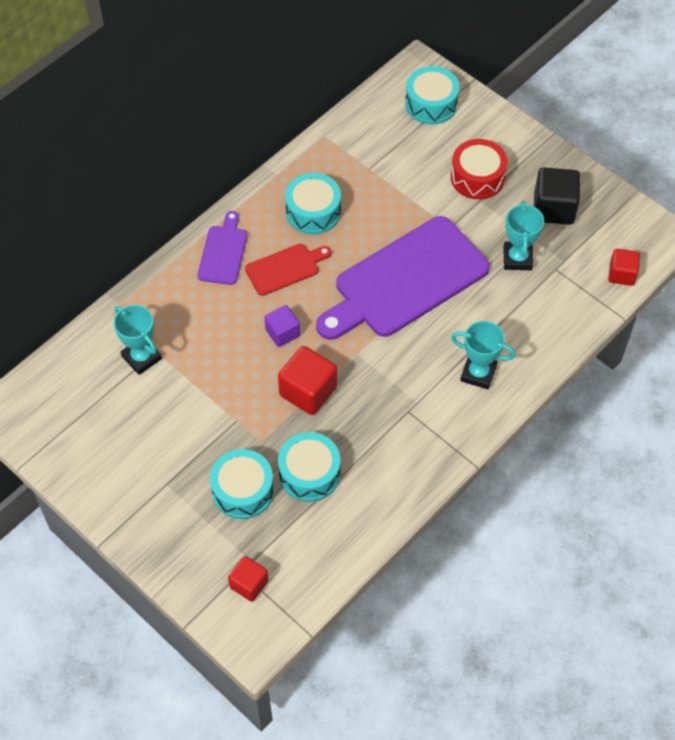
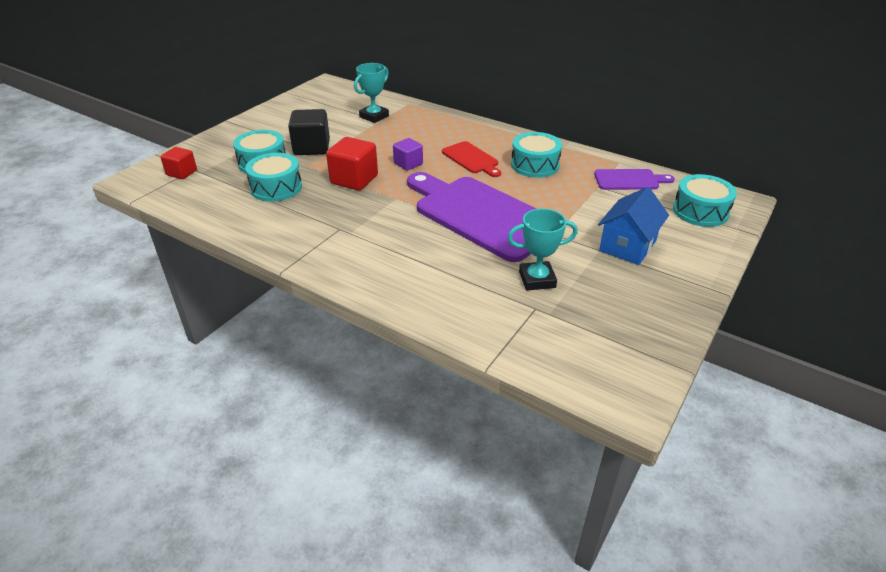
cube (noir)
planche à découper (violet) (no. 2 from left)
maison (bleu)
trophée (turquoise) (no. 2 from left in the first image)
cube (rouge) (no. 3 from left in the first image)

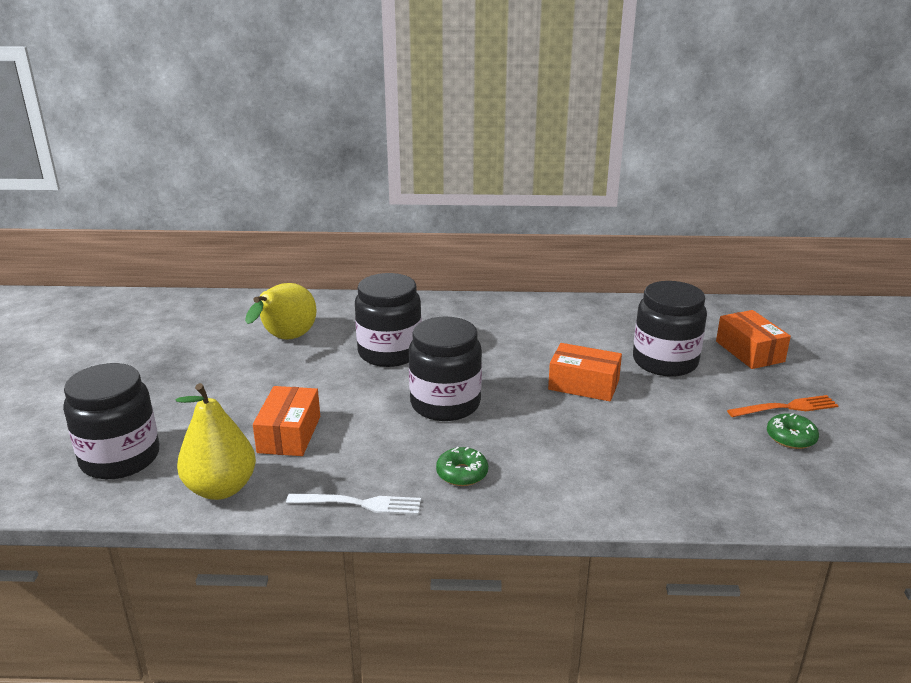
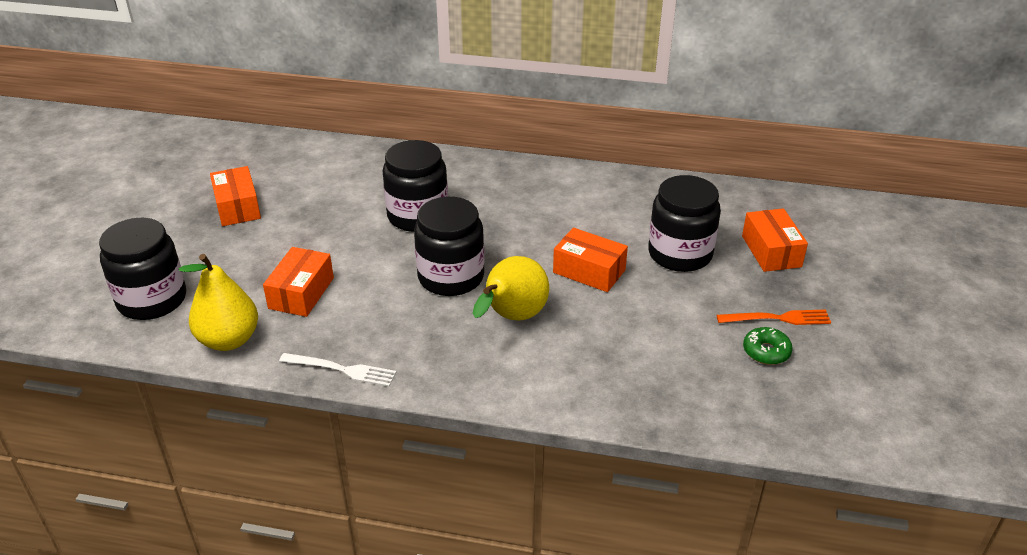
boîte (orange) (no. 1 from left)
poire (jaune) (no. 2 from left)
beignet (vert) (no. 1 from left in the first image)

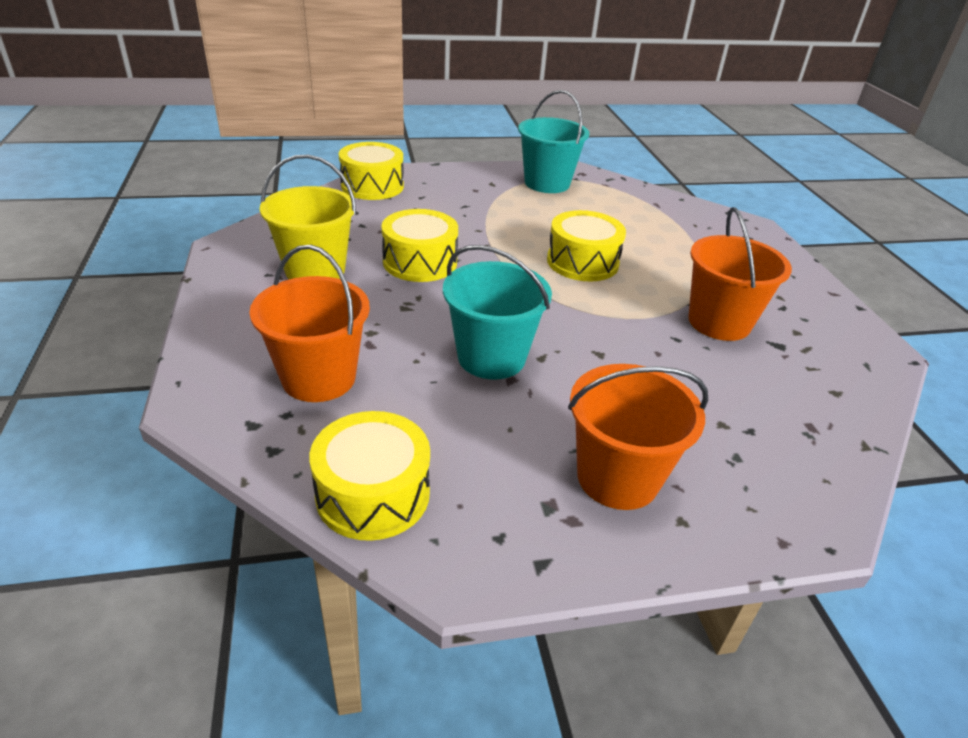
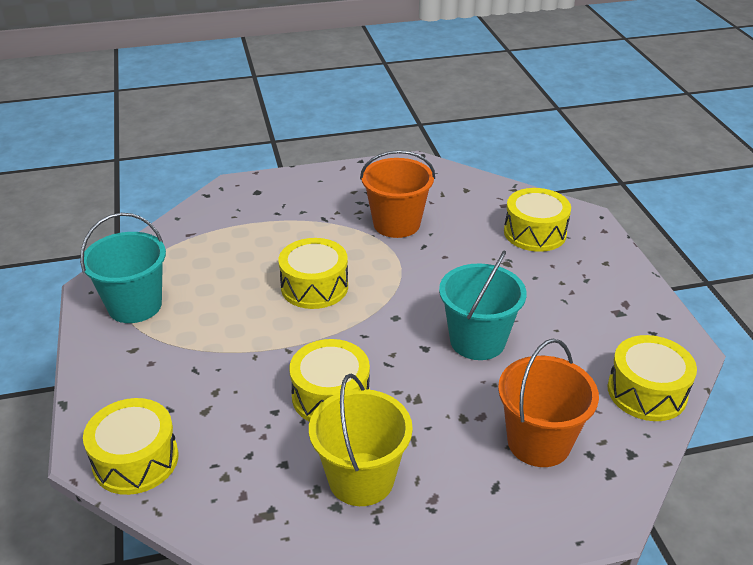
tambour (jaune) (no. 4 from left)
seau (orange) (no. 2 from left in the first image)

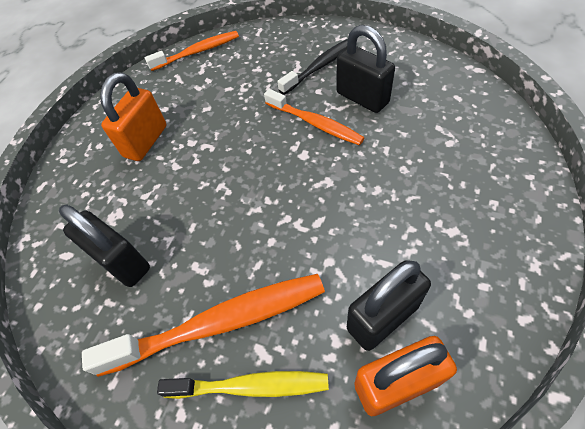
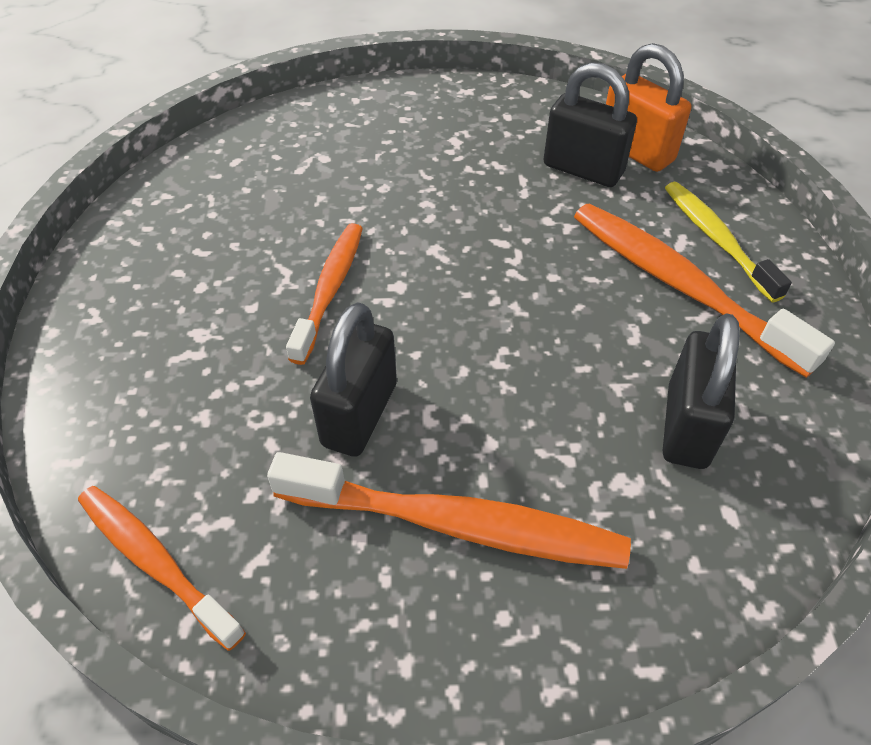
brosse à dents (orange) (no. 3 from left)
cadenas (noir) (no. 1 from left)
brosse à dents (noir)

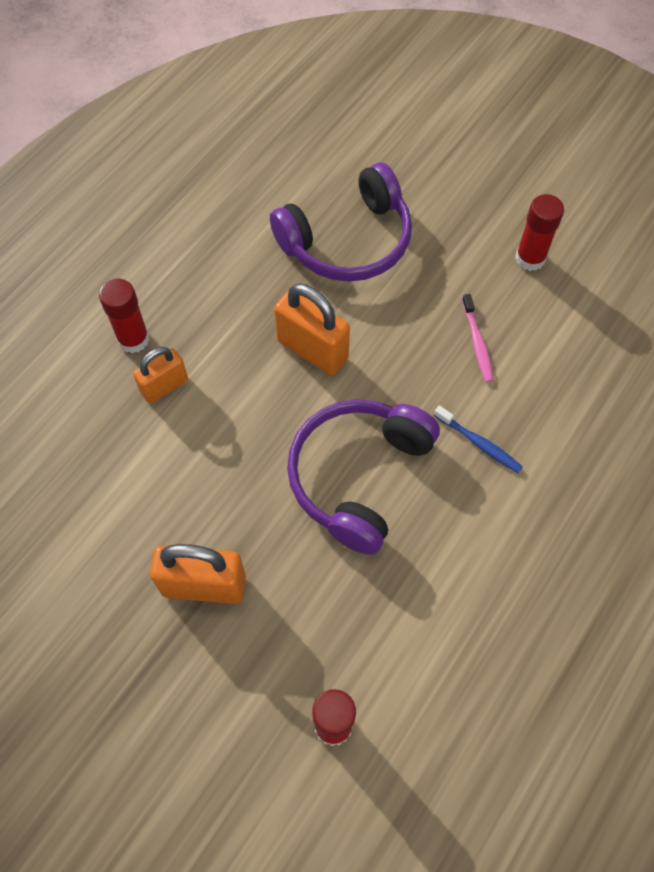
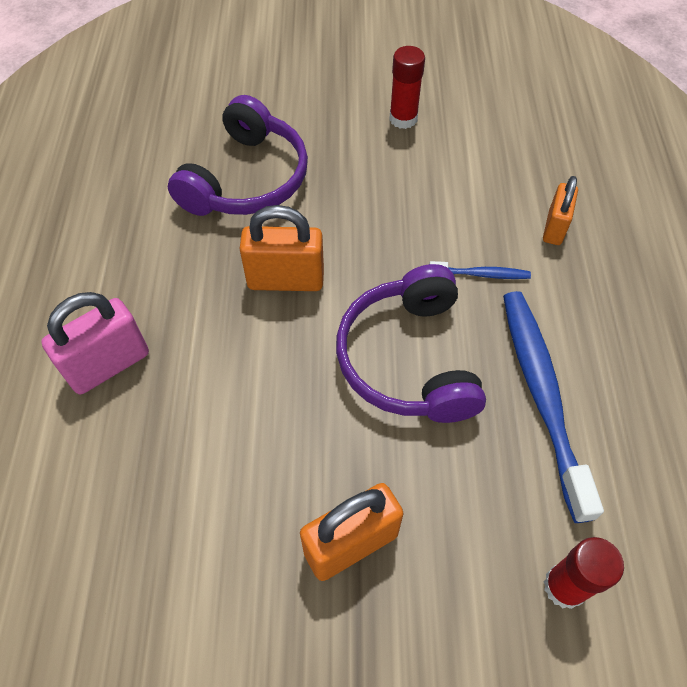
cadenas (rose)
brosse à dents (bleu) (no. 2 from left)
cadenas (orange) (no. 3 from left)
brosse à dents (rose)

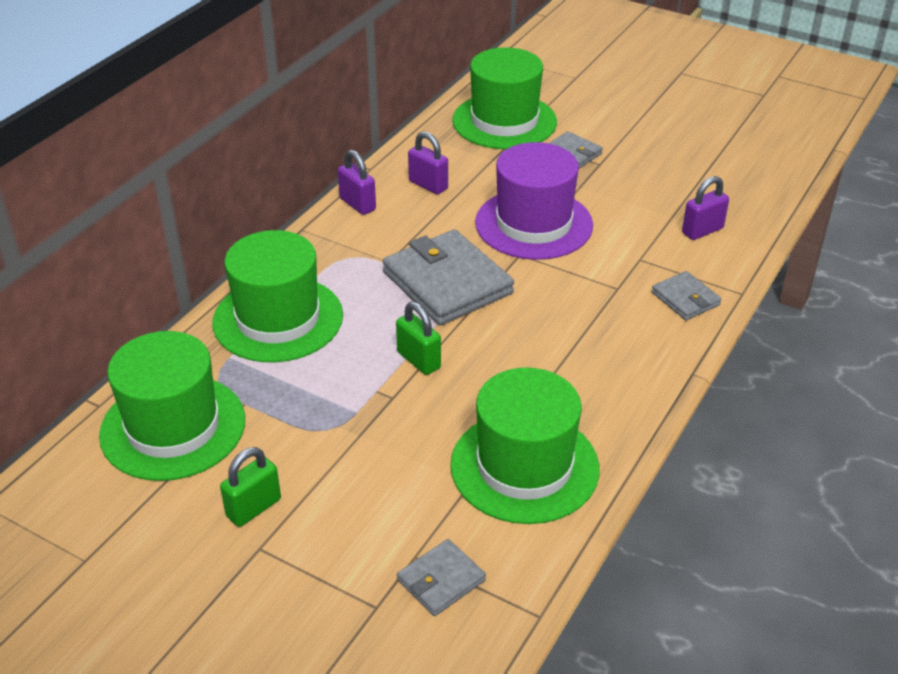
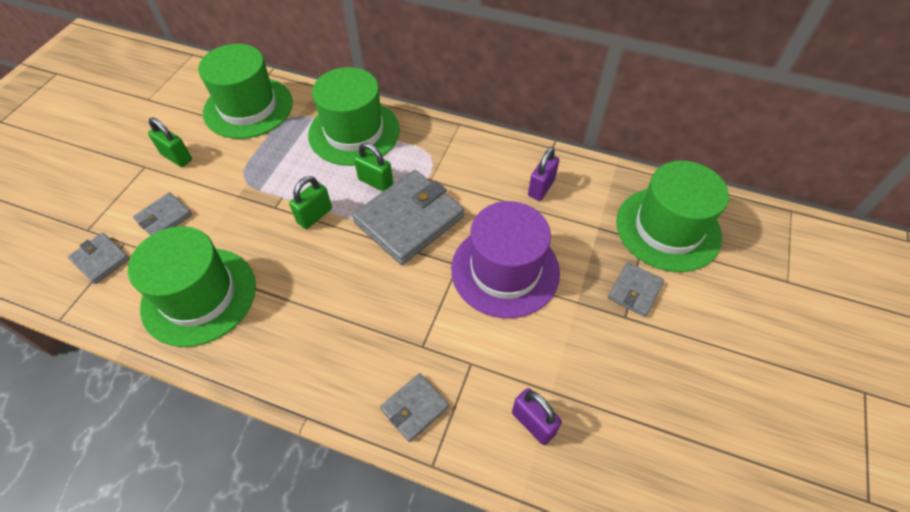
portefeuille (gris) (no. 2 from left)
cadenas (vert) (no. 3 from left)
cadenas (violet) (no. 1 from left in the first image)

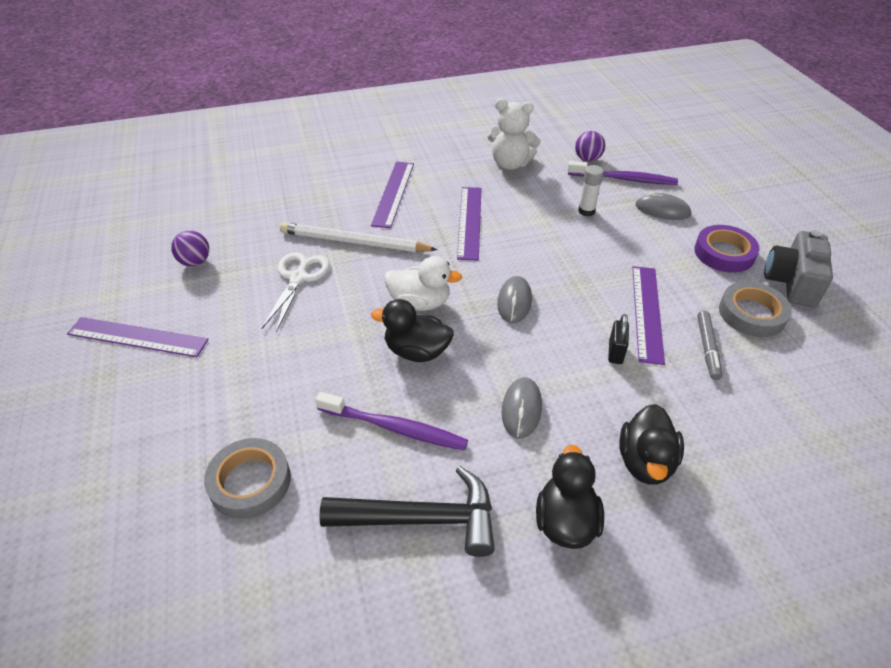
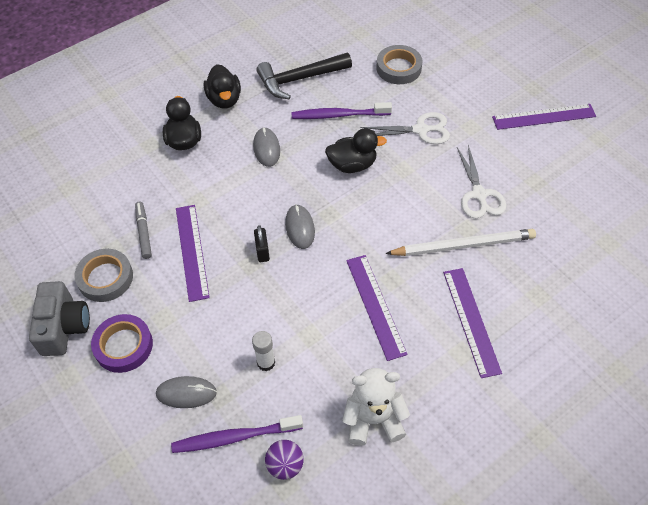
cadenas (noir)
ciseaux (blanc) (no. 1 from left)
balle (violet) (no. 1 from left in the first image)
canard (blanc)

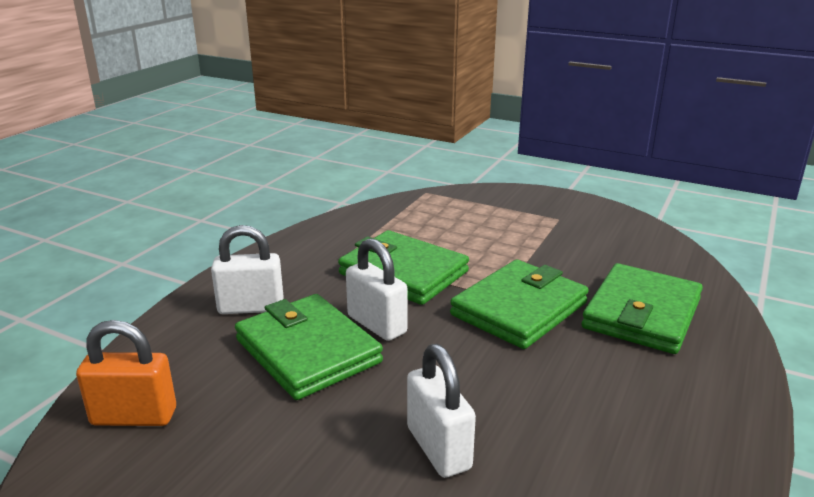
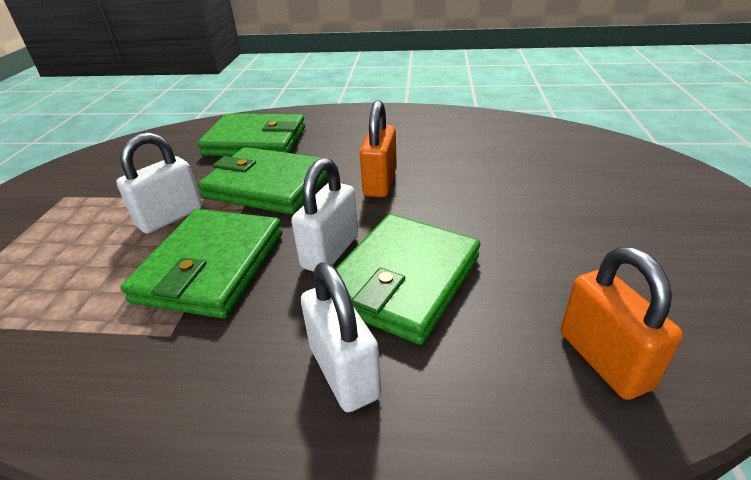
cadenas (blanc) (no. 1 from left)
cadenas (orange) (no. 1 from left)

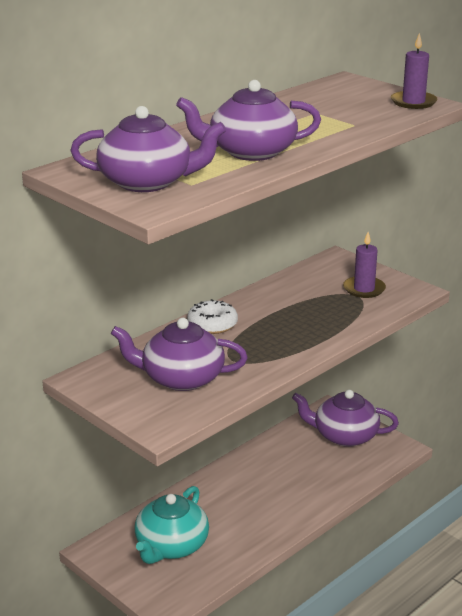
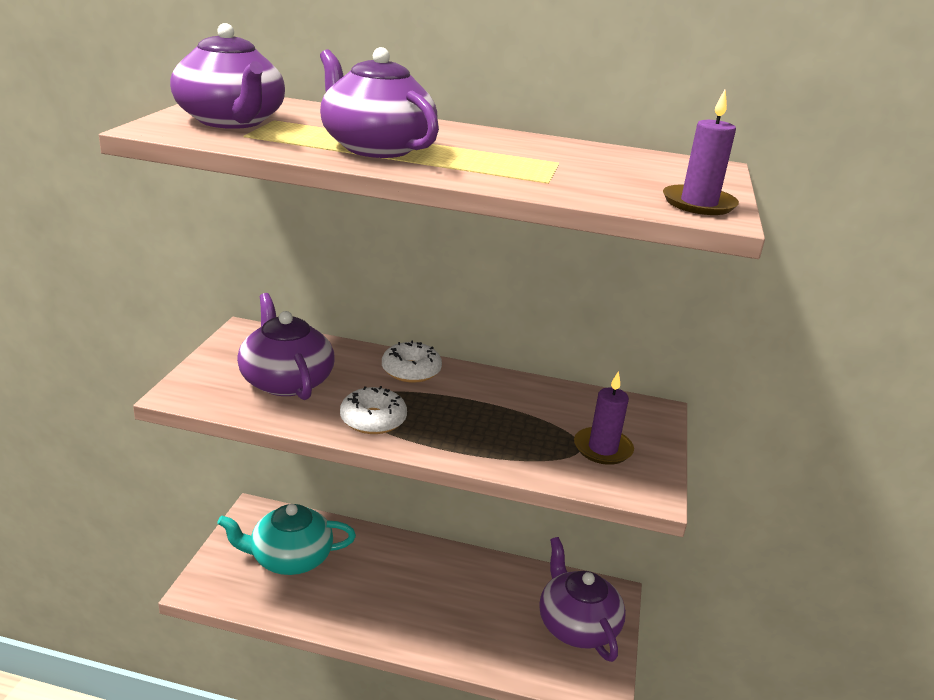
beignet (blanc) (no. 1 from left)

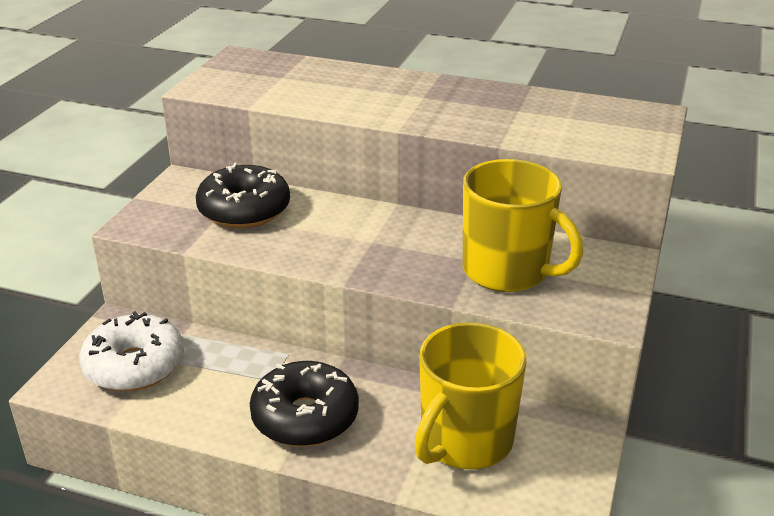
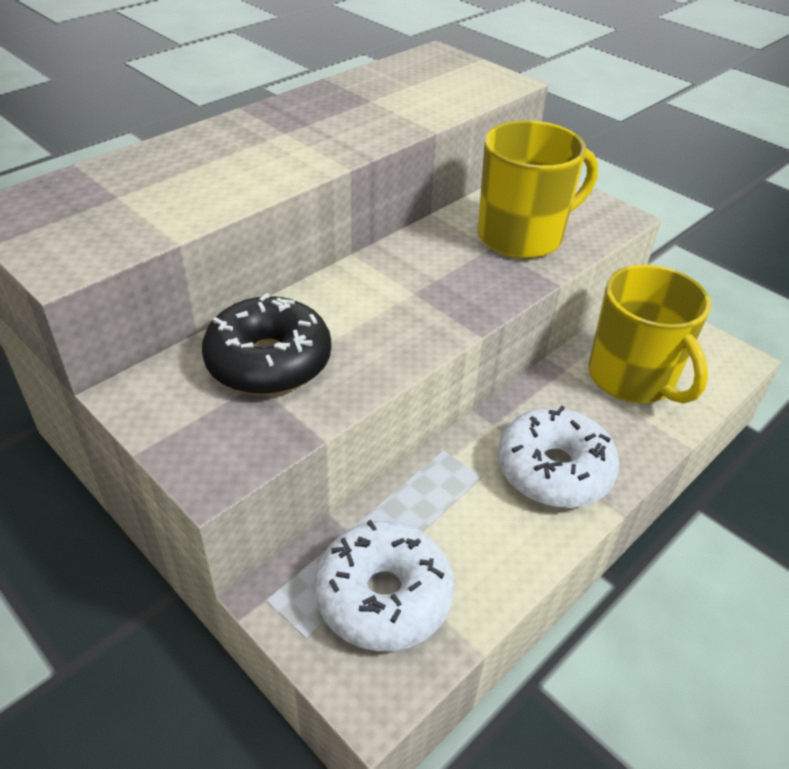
beignet (blanc) (no. 2 from left)

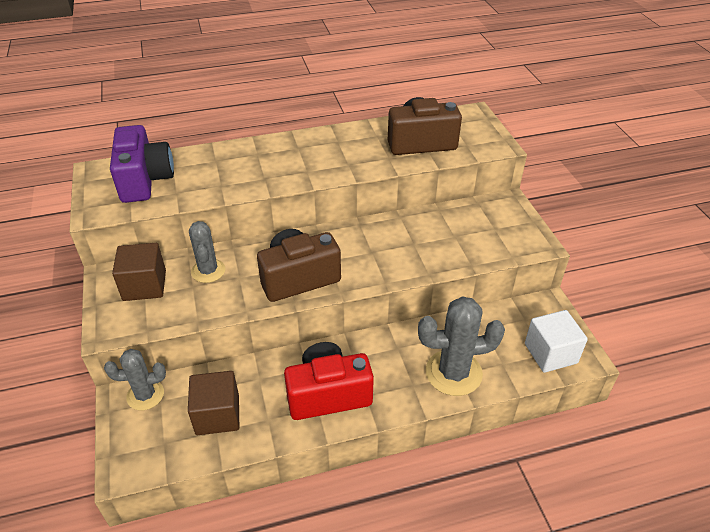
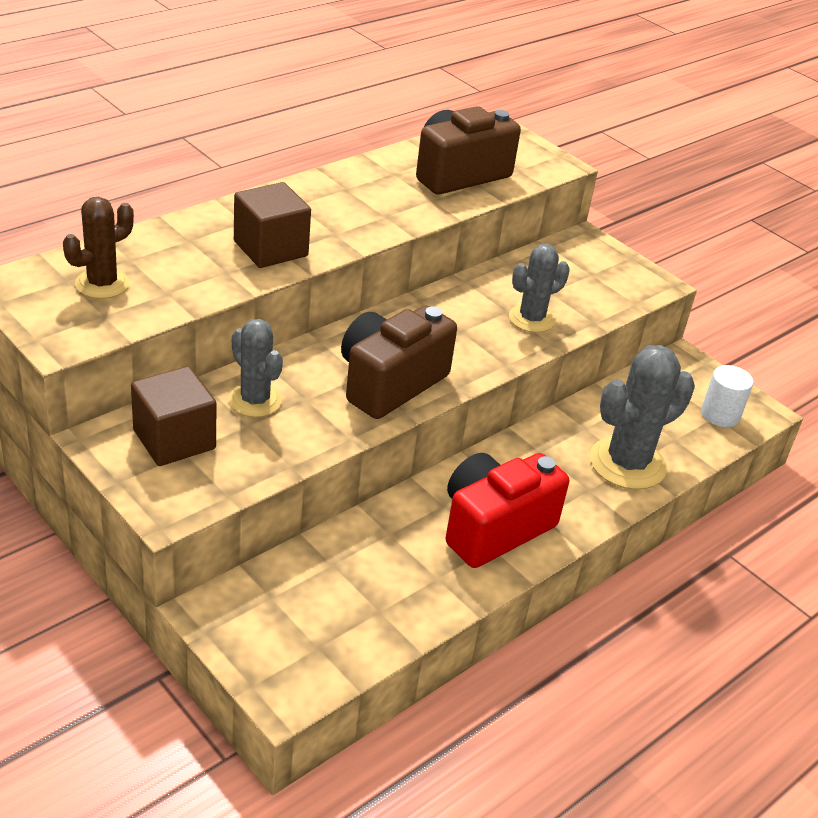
cactus (marron)
cube (marron) (no. 2 from left)
cactus (gris) (no. 2 from left)
cylindre (blanc)

